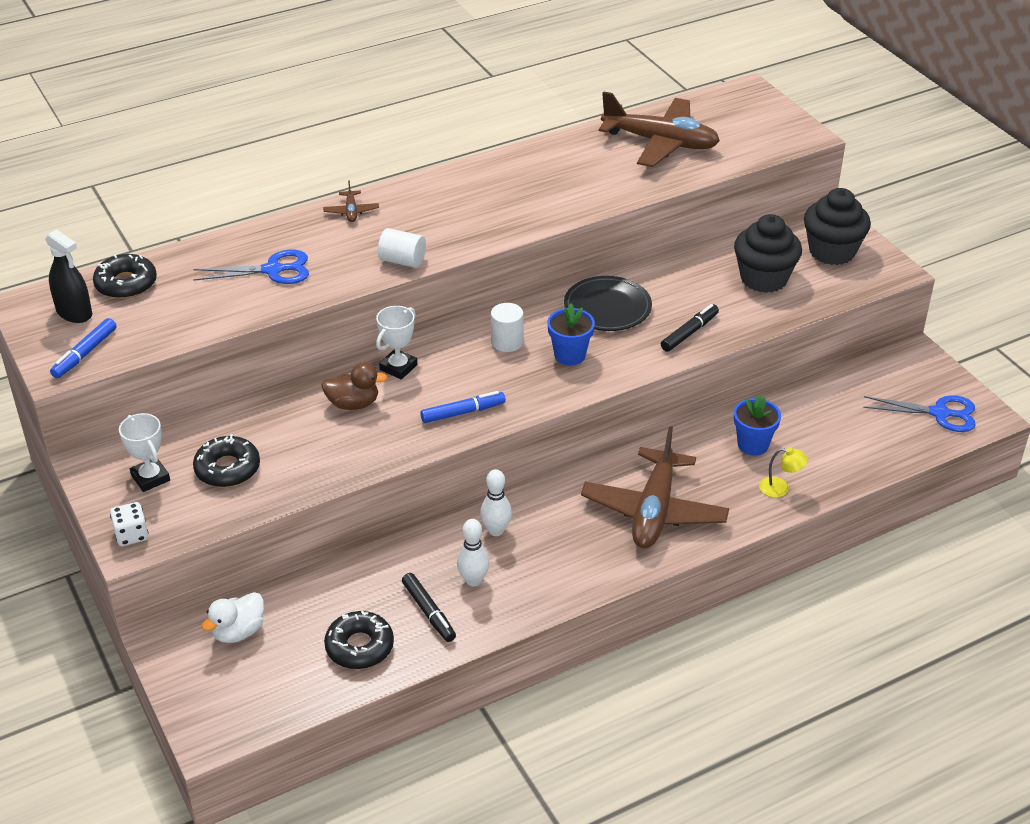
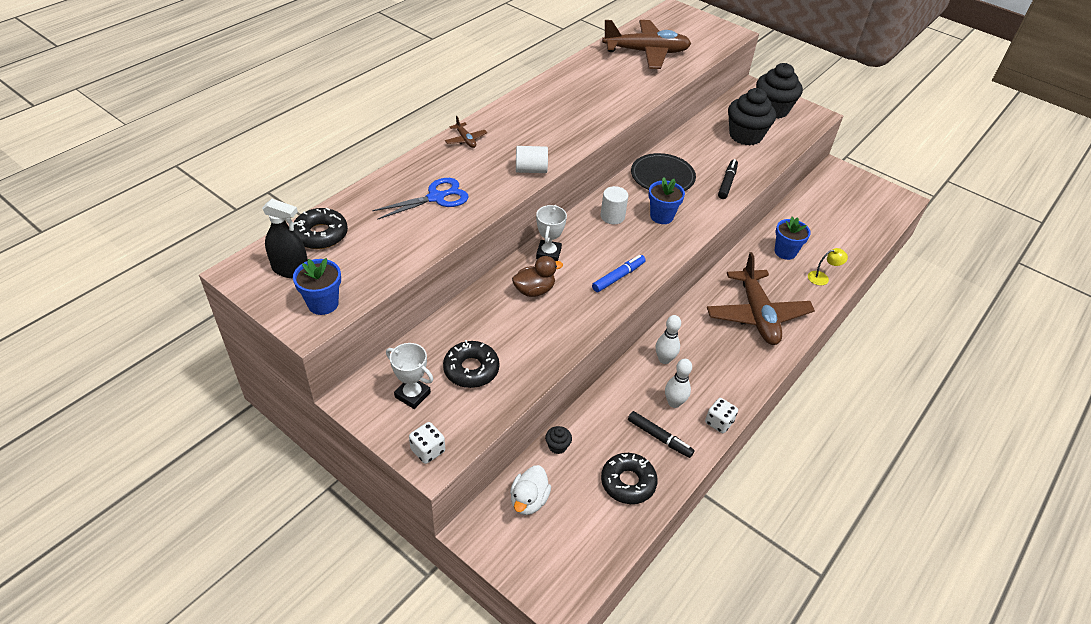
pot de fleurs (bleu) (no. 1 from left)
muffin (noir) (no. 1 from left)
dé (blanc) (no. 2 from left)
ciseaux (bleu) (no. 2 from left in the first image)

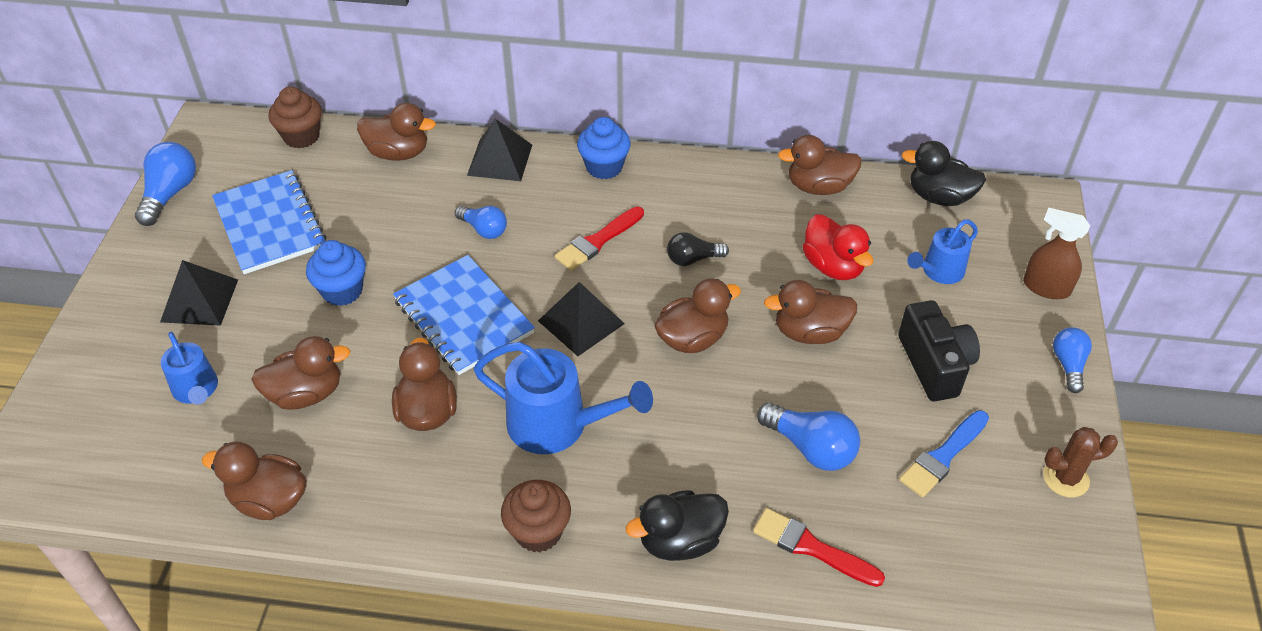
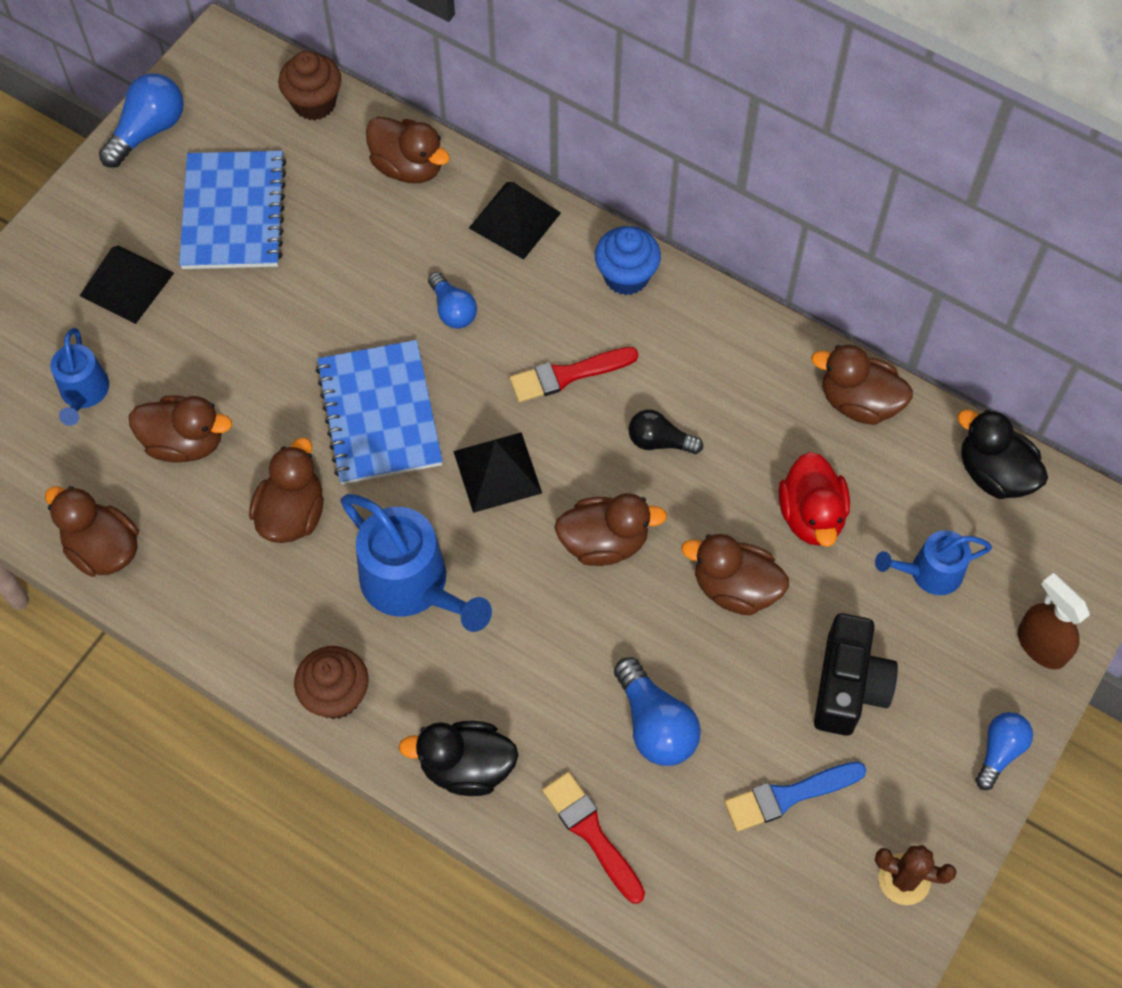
muffin (bleu) (no. 1 from left in the first image)

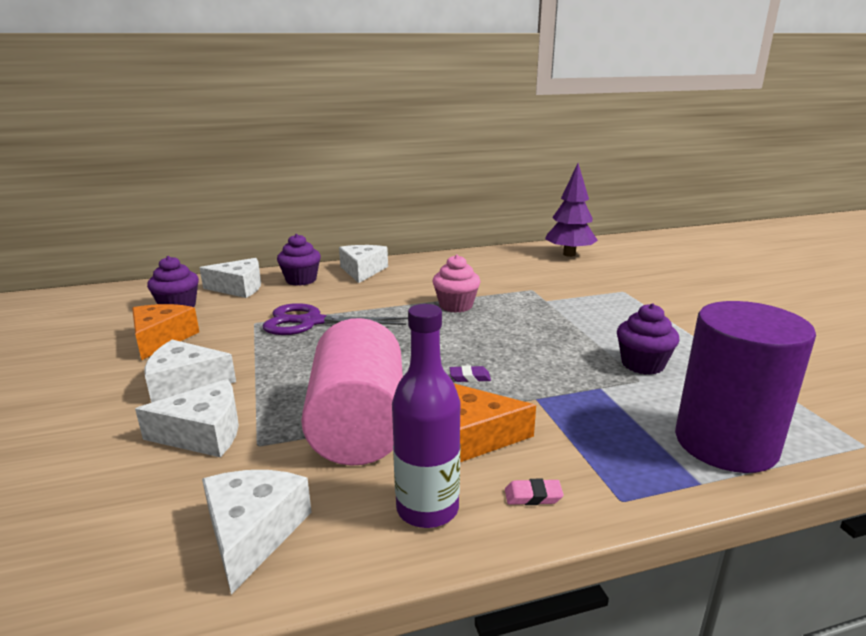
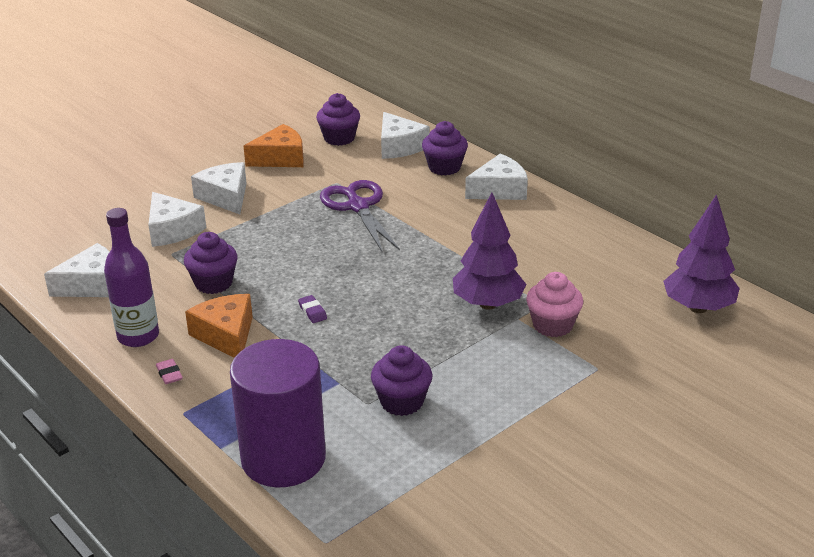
muffin (violet) (no. 1 from left)
arbre (violet) (no. 1 from left)
muffin (rose)

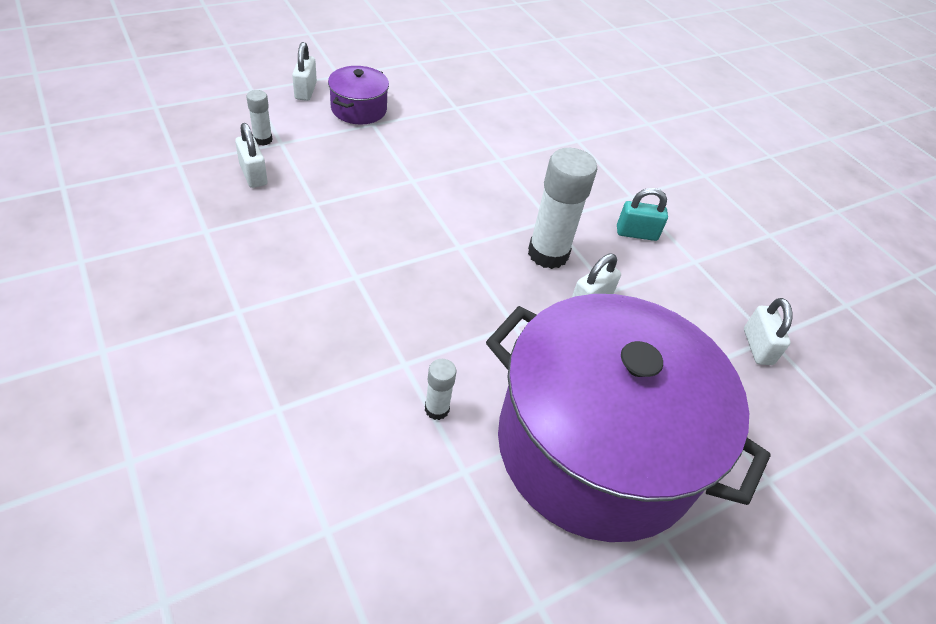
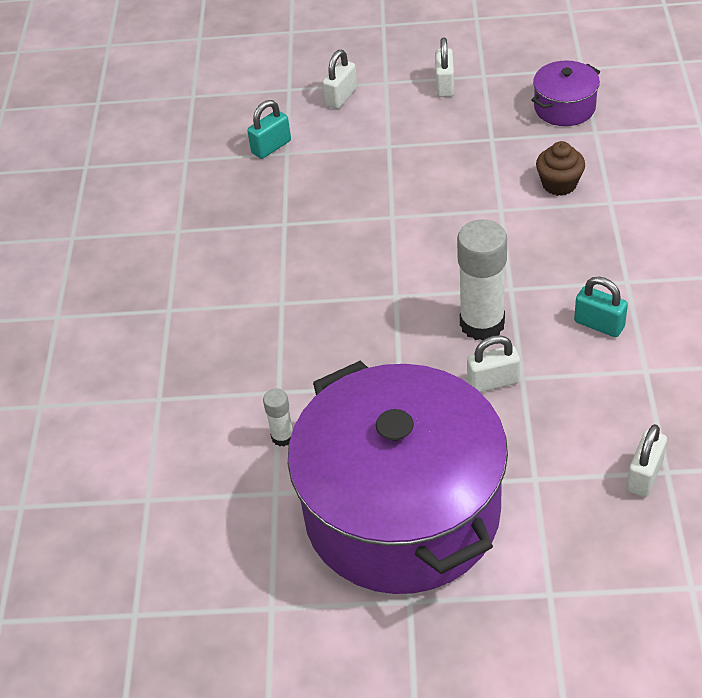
cadenas (turquoise) (no. 1 from left)
cadenas (blanc) (no. 2 from left)
marmite (violet) (no. 2 from left)
muffin (marron)

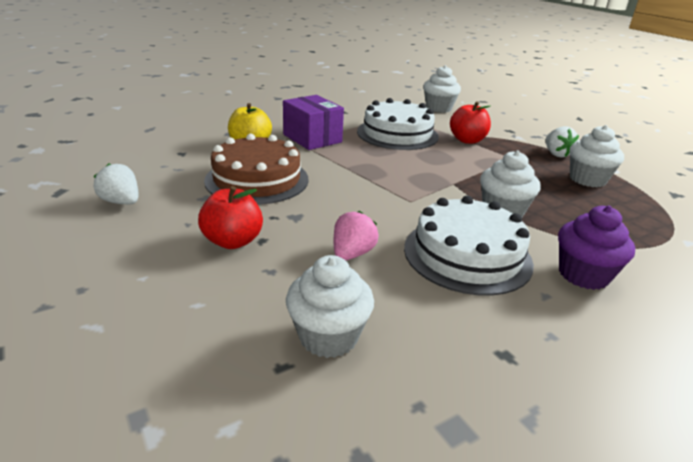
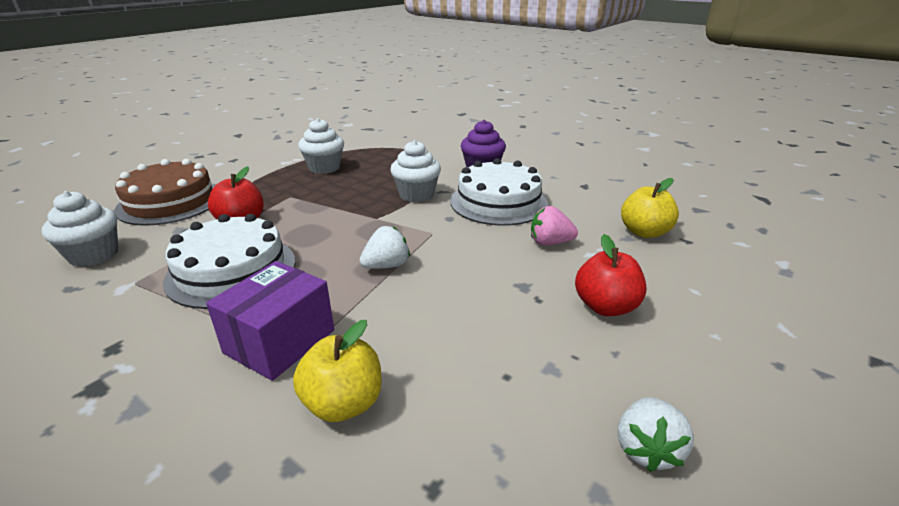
gâteau (marron)
fraise (blanc) (no. 1 from left)
pomme (jaune) (no. 2 from left)

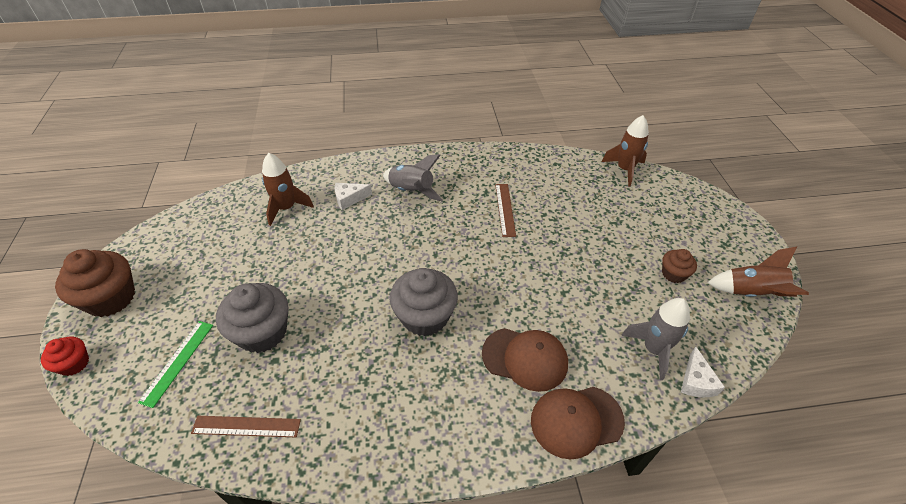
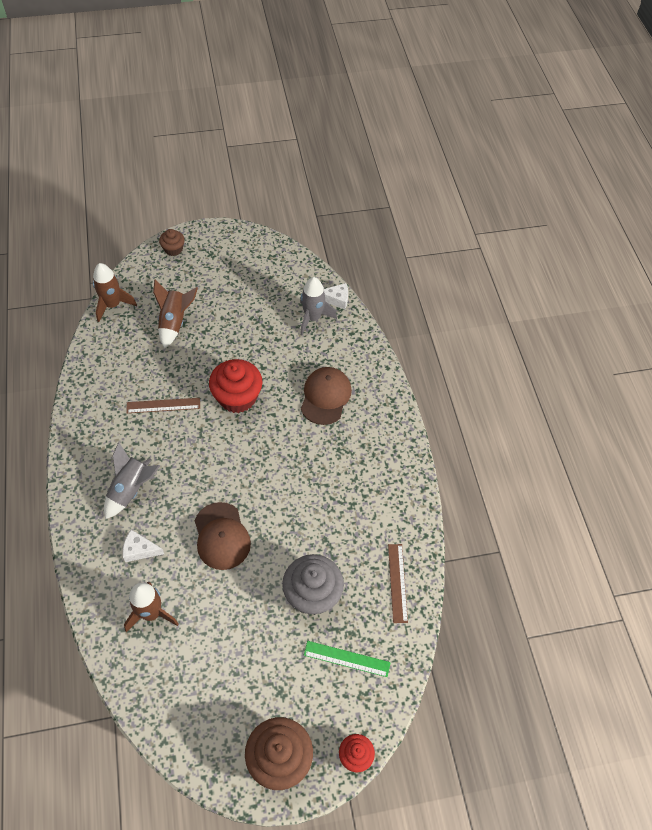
fromage (blanc) (no. 1 from left)
fusée (marron) (no. 3 from left)
muffin (marron) (no. 1 from left)
casquette (marron) (no. 1 from left)
muffin (rouge) (no. 1 from left)
muffin (gris) (no. 2 from left in the first image)

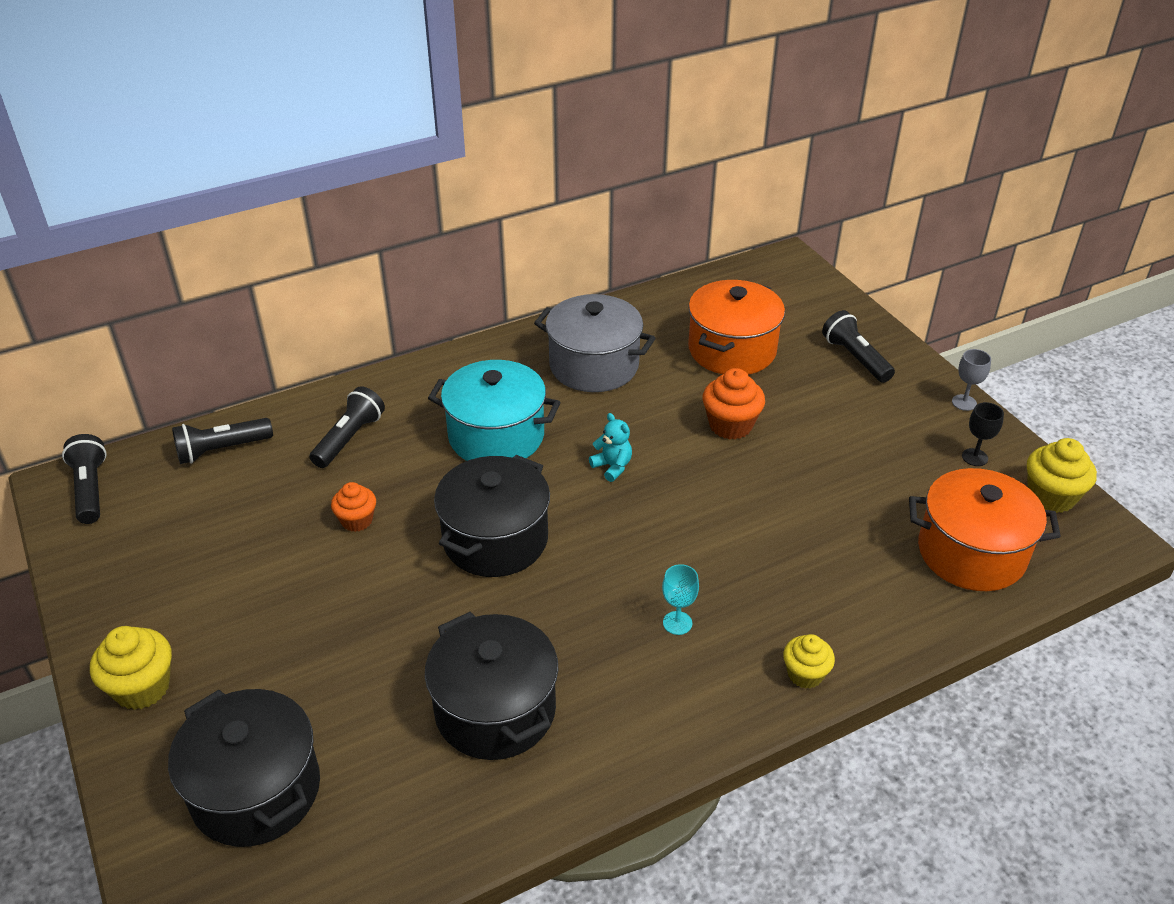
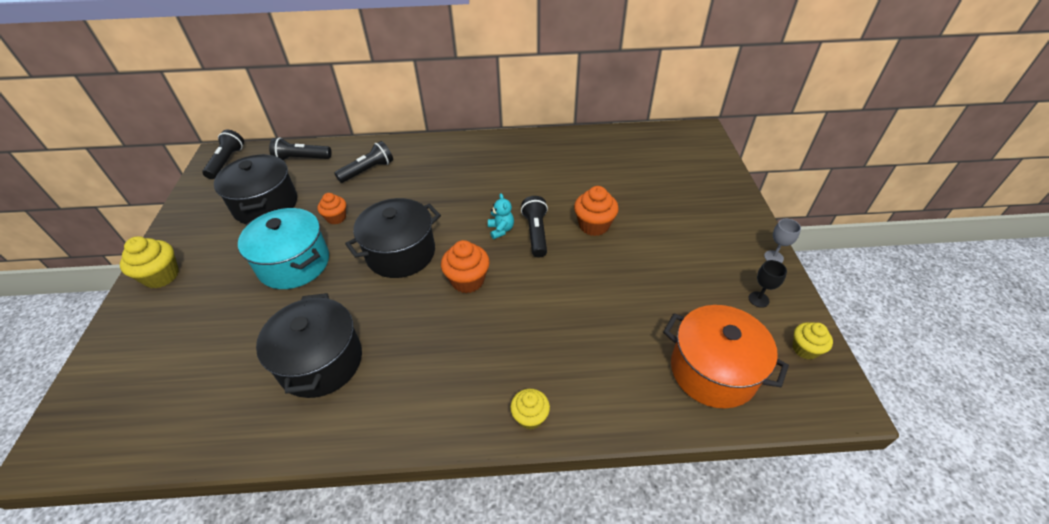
marmite (noir) (no. 1 from left)
marmite (turquoise)
muffin (orange) (no. 2 from left)
lampe de poche (noir) (no. 4 from left)
muffin (jaune) (no. 3 from left)
marmite (gris)
verre à pied (turquoise)
marmite (orange) (no. 1 from left in the first image)

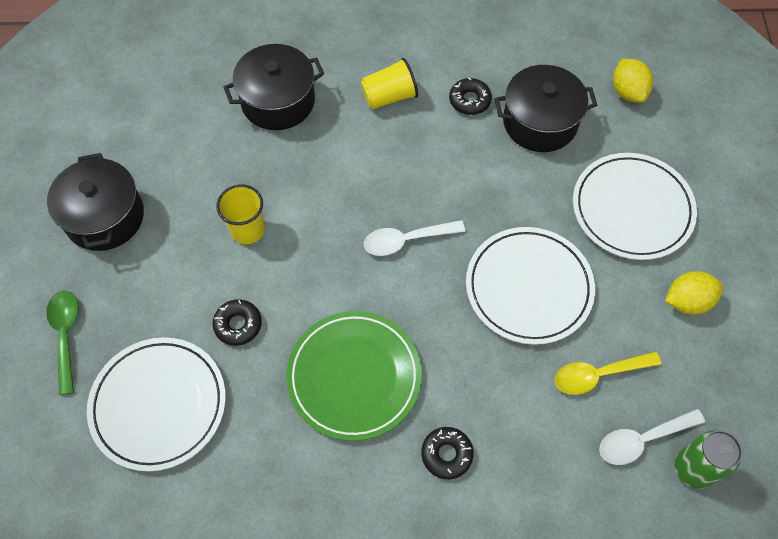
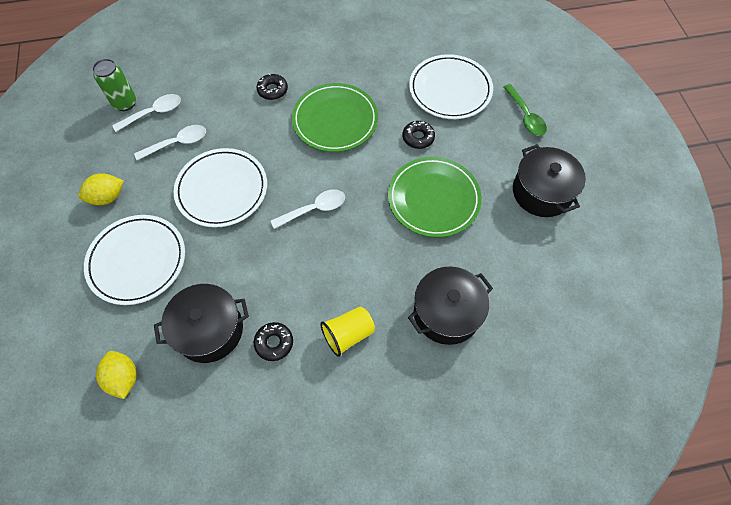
cuillère (blanc) (no. 2 from left)
assiette (vert) (no. 2 from left)

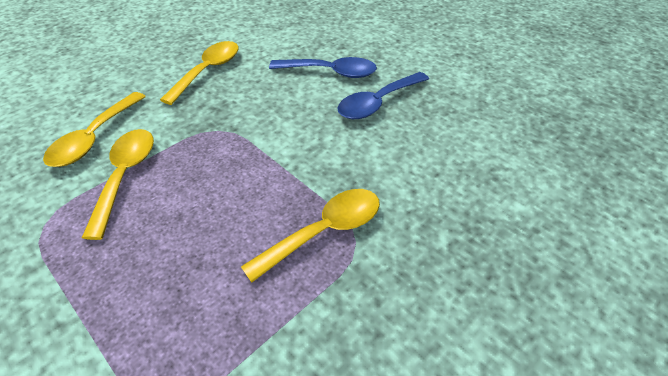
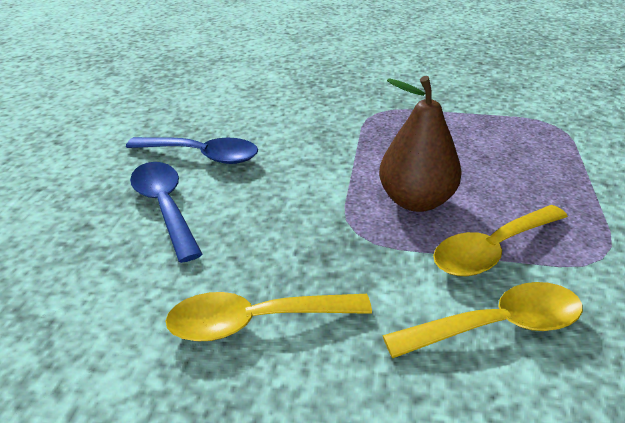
poire (marron)
cuillère (jaune) (no. 4 from left in the first image)

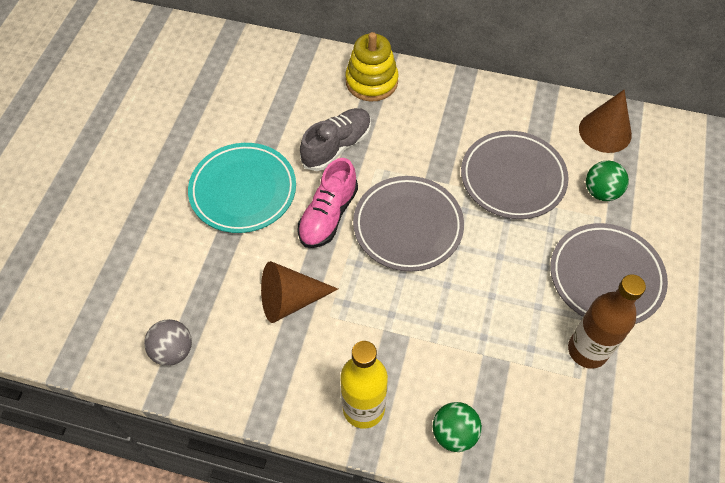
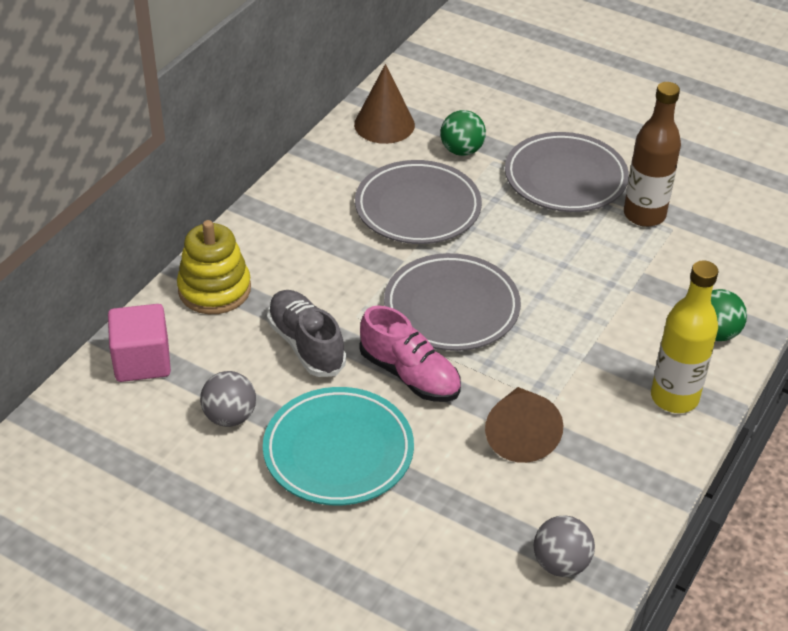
cube (rose)
balle (gris) (no. 1 from left)

